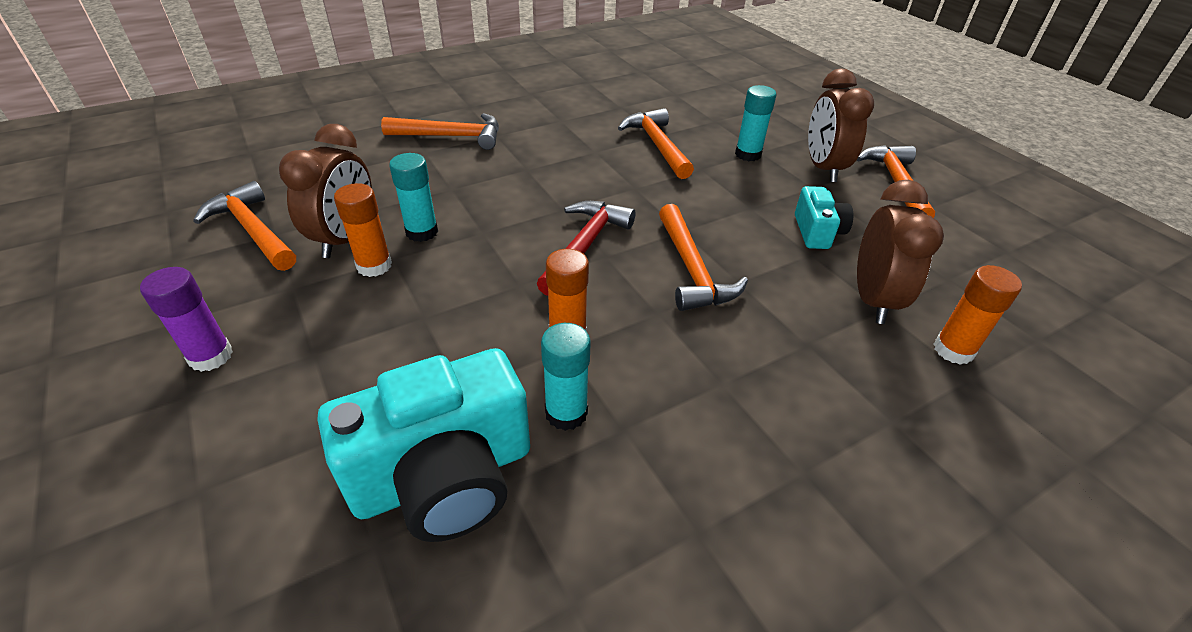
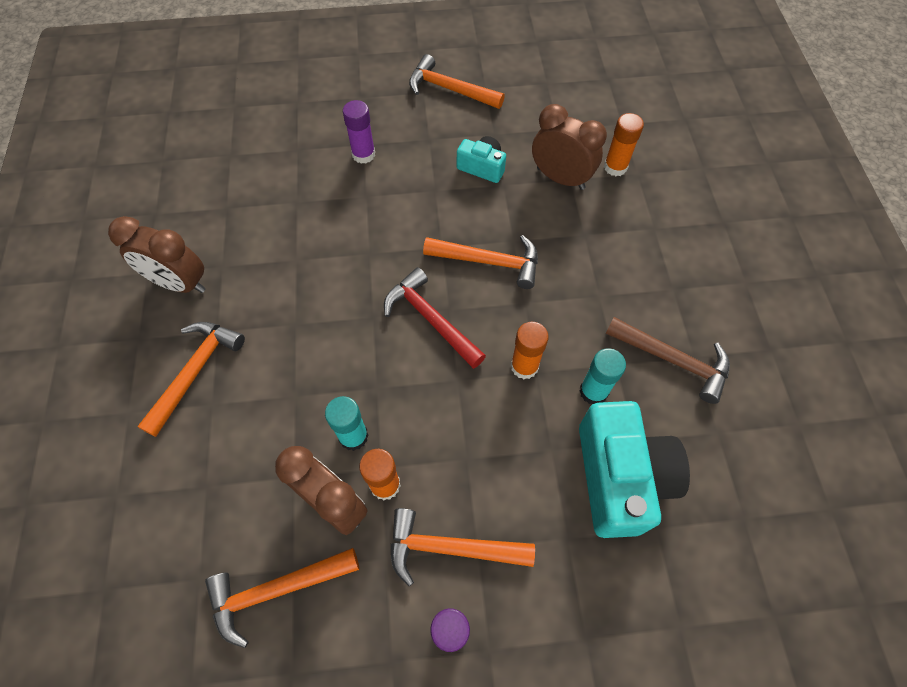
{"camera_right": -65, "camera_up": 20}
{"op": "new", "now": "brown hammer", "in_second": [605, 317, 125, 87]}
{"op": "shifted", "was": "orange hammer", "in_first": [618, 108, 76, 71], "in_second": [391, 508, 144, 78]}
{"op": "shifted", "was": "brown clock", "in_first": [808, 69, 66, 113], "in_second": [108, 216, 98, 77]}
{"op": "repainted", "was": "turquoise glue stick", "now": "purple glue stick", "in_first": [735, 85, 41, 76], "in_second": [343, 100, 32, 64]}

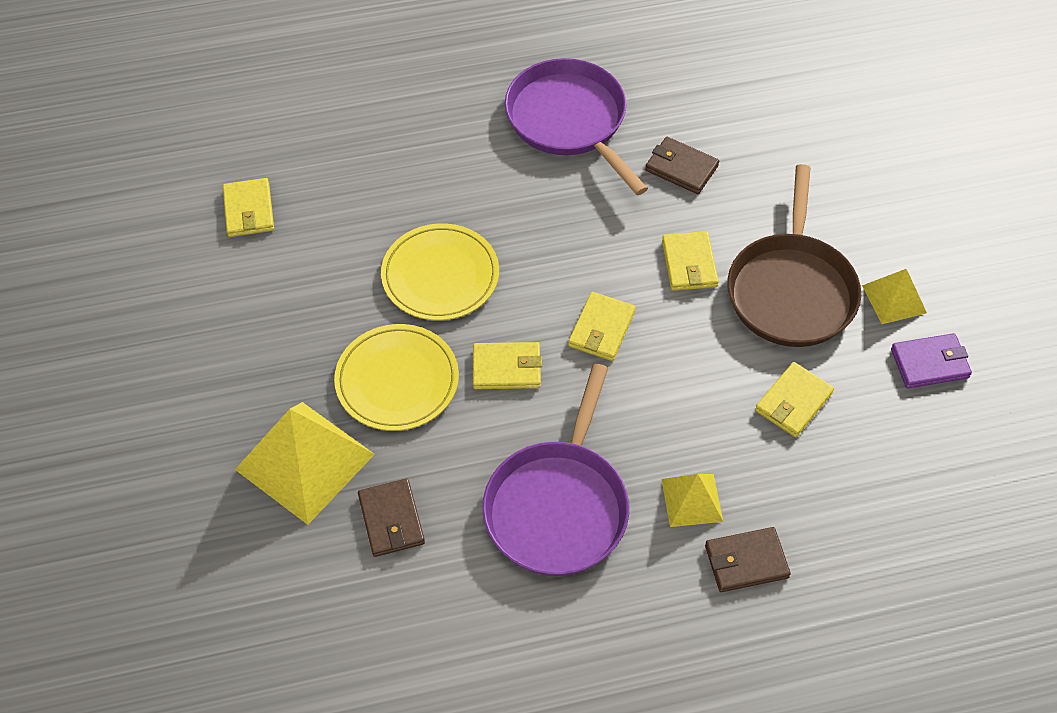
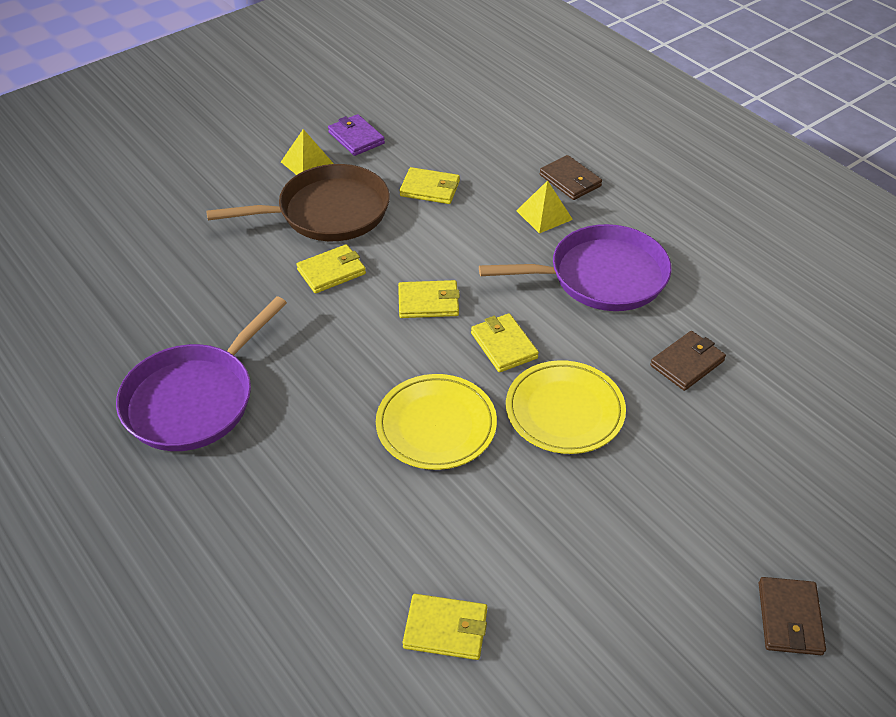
{"camera_right": -115, "camera_up": -10}
{"op": "gone", "was": "yellow pyramid", "in_first": [235, 402, 140, 123]}
{"op": "shifted", "was": "brown wallet", "in_first": [645, 137, 74, 57], "in_second": [759, 577, 67, 78]}
{"op": "rotated", "was": "yellow wallet", "in_first": [223, 178, 51, 59], "in_second": [403, 594, 84, 66], "clockwise": 45}

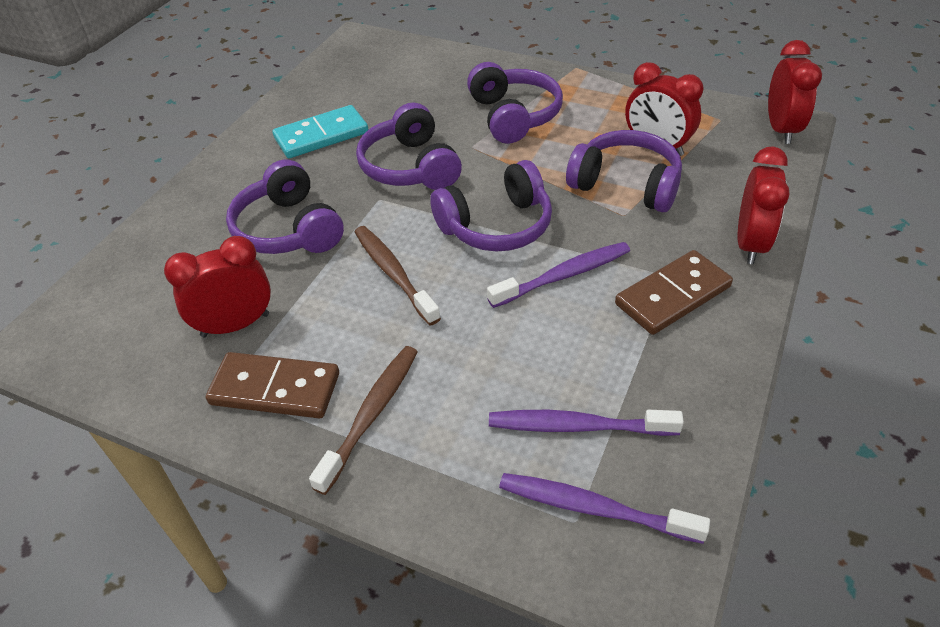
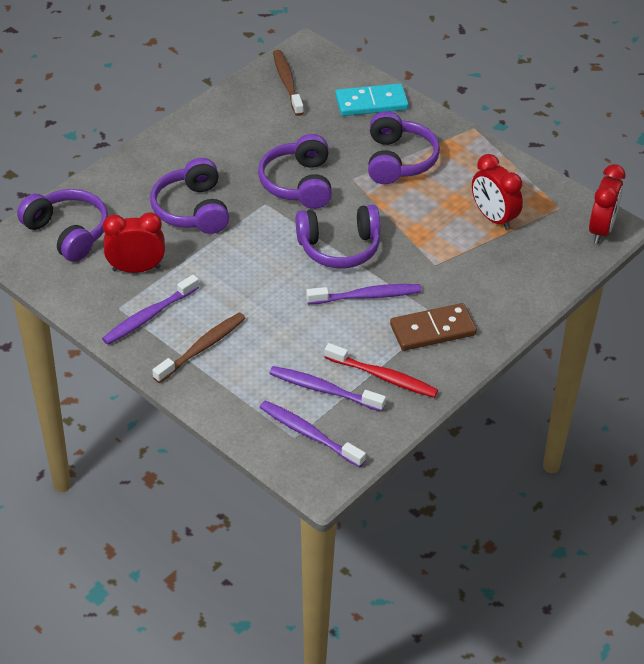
{"camera_right": 15, "camera_up": 0}
{"op": "gone", "was": "red clock", "in_first": [737, 146, 52, 118]}
{"op": "new", "now": "red toothbrush", "in_second": [324, 343, 114, 55]}
{"op": "shifted", "was": "turquoise domino", "in_first": [273, 105, 95, 53], "in_second": [335, 83, 74, 33]}
{"op": "shifted", "was": "brown toothbrush", "in_first": [355, 226, 86, 99], "in_second": [273, 50, 31, 66]}
{"op": "shifted", "was": "purple headphones", "in_first": [566, 130, 116, 82], "in_second": [17, 189, 91, 73]}
{"op": "swapped", "was": "brown domino", "now": "purple toothbrush", "in_first": [206, 352, 133, 66], "in_second": [102, 275, 97, 70]}

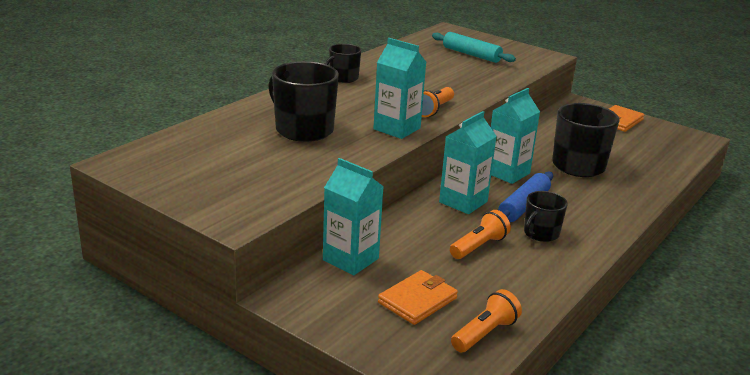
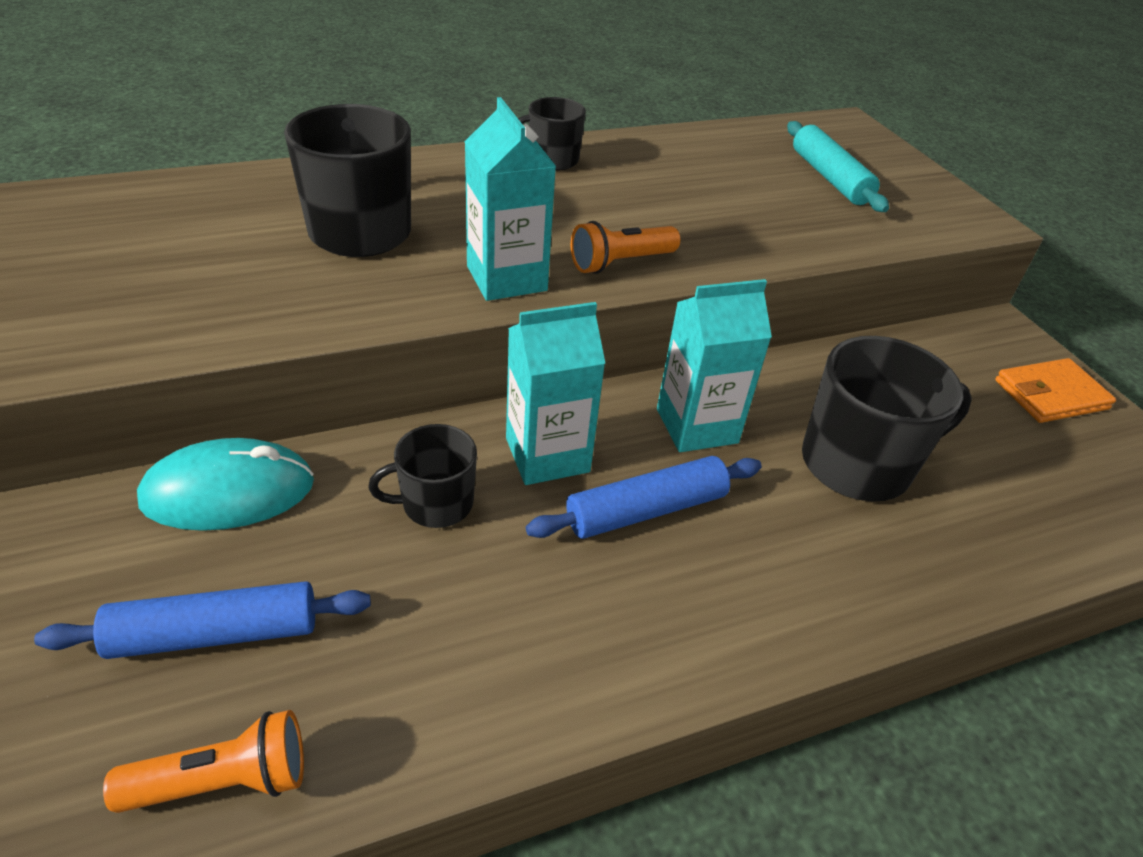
{"camera_right": 30, "camera_up": 15}
{"op": "gone", "was": "orange flashlight", "in_first": [450, 210, 61, 49]}
{"op": "shifted", "was": "black mug", "in_first": [524, 191, 44, 51], "in_second": [368, 424, 109, 104]}
{"op": "swapped", "was": "turquoise carton", "now": "turquoise mouse", "in_first": [323, 158, 61, 117], "in_second": [137, 438, 177, 93]}
{"op": "swapped", "was": "orange wallet", "now": "blue rolling pin", "in_first": [378, 270, 80, 55], "in_second": [34, 581, 337, 78]}

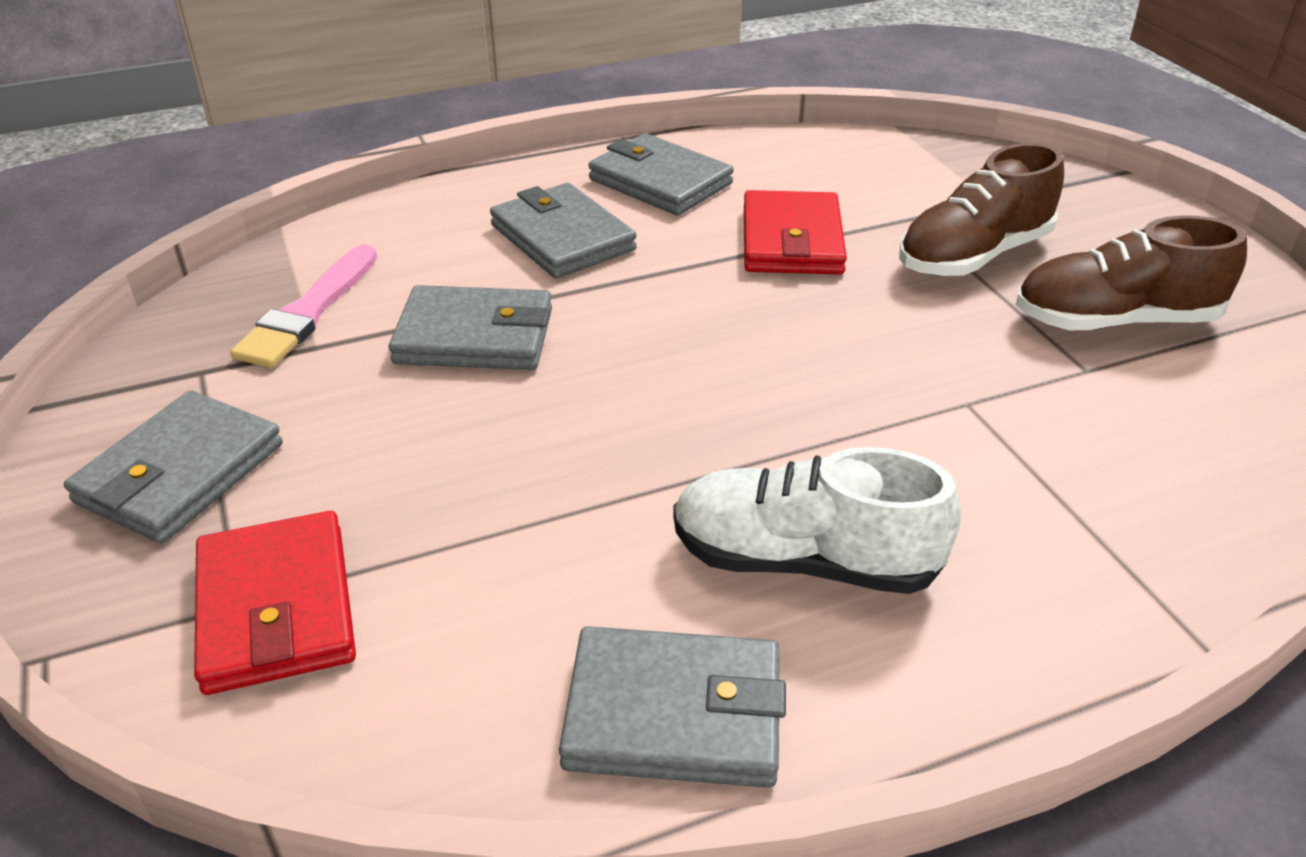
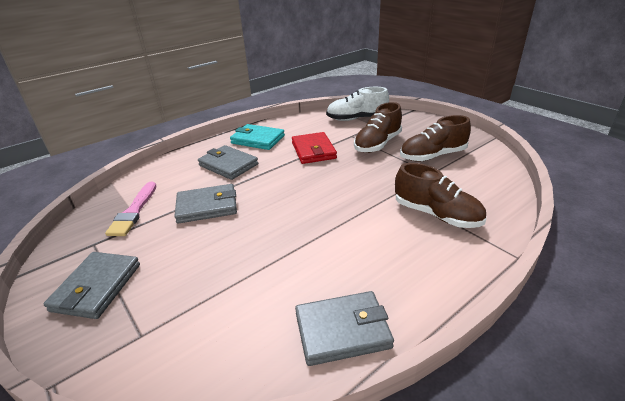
{"camera_right": -15, "camera_up": -5}
{"op": "gone", "was": "red wallet", "in_first": [194, 511, 162, 184]}
{"op": "new", "now": "brown shoe", "in_second": [395, 163, 91, 65]}
{"op": "shifted", "was": "white shoe", "in_first": [673, 447, 288, 147], "in_second": [326, 87, 63, 34]}
{"op": "repainted", "was": "grey wallet", "now": "turquoise wallet", "in_first": [588, 133, 146, 83], "in_second": [230, 124, 55, 26]}

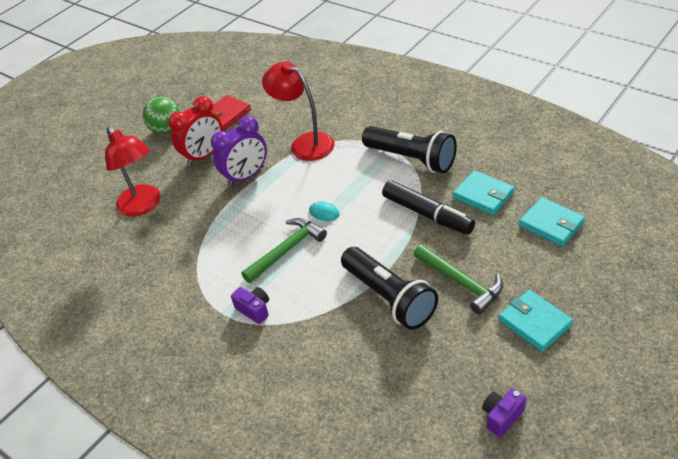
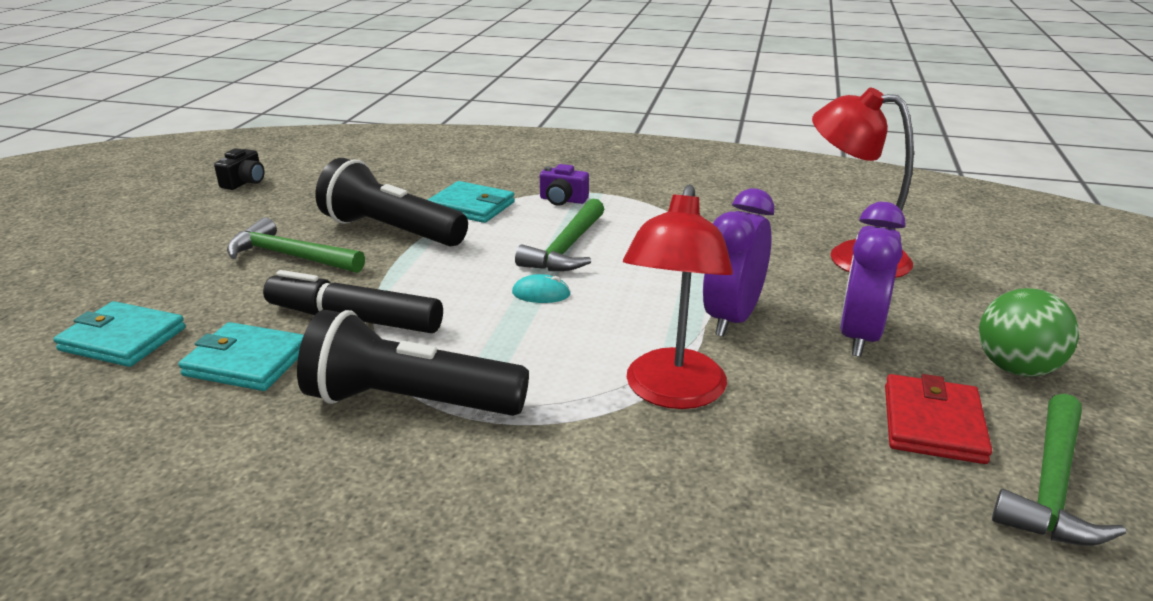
{"camera_right": 150, "camera_up": -15}
{"op": "new", "now": "green hammer", "in_second": [992, 393, 134, 153]}
{"op": "shifted", "was": "turquoise wallet", "in_first": [499, 290, 74, 62], "in_second": [428, 181, 87, 42]}
{"op": "repainted", "was": "red clock", "now": "purple clock", "in_first": [168, 96, 54, 70], "in_second": [840, 202, 65, 155]}
{"op": "repainted", "was": "purple camera", "now": "black camera", "in_first": [482, 388, 44, 49], "in_second": [214, 148, 51, 42]}
{"op": "rotated", "was": "red lamp", "in_first": [262, 61, 72, 100], "in_second": [623, 184, 110, 225], "clockwise": 90}

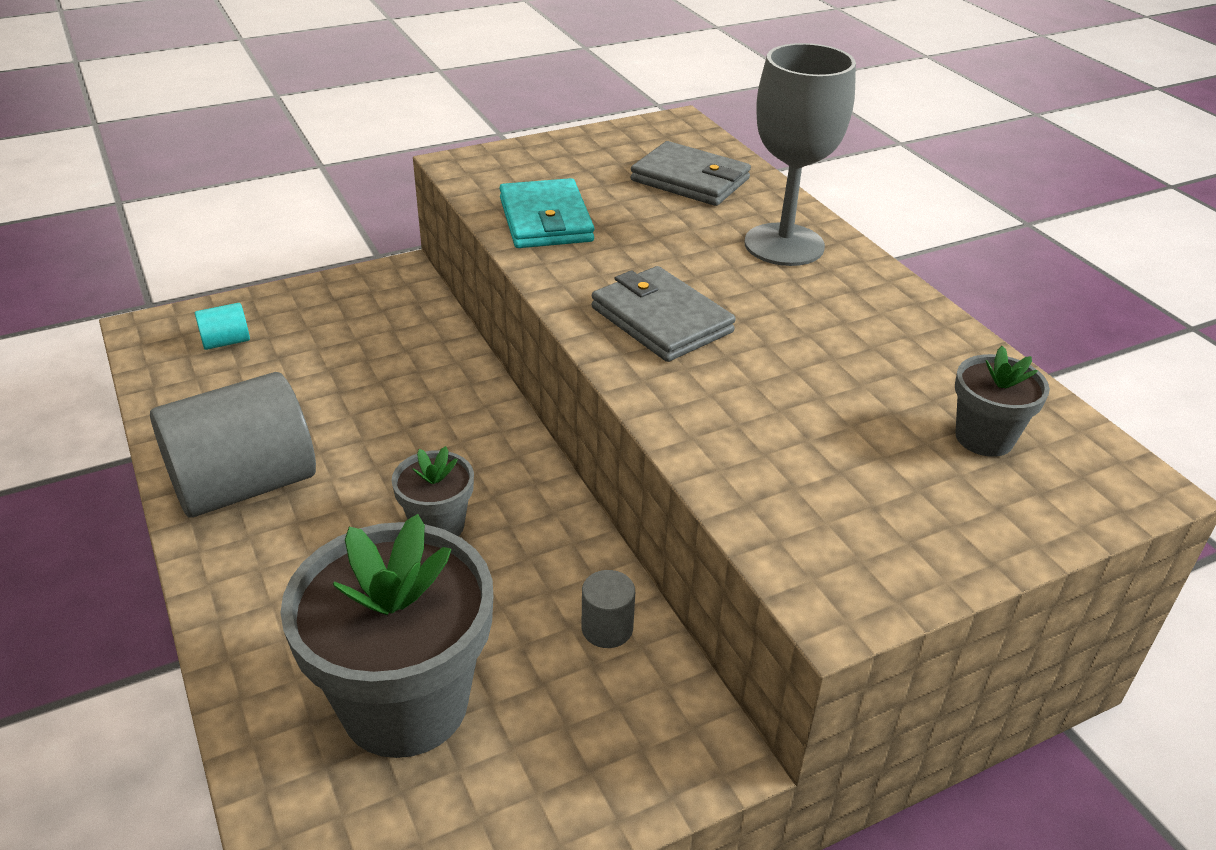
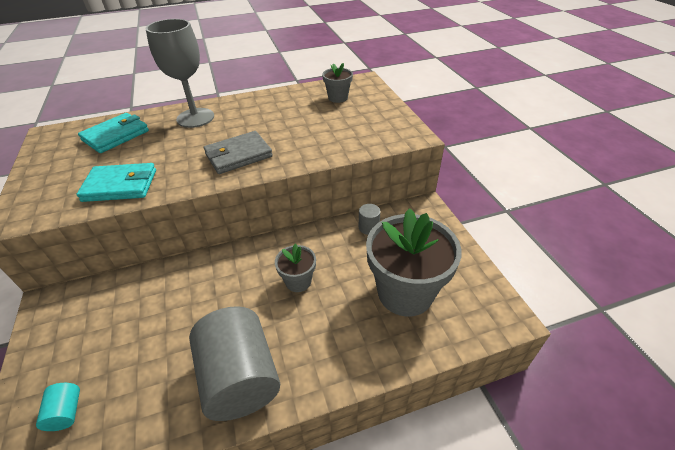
{"camera_right": -80, "camera_up": 5}
{"op": "repainted", "was": "grey wallet", "now": "turquoise wallet", "in_first": [630, 141, 121, 65], "in_second": [78, 113, 71, 40]}

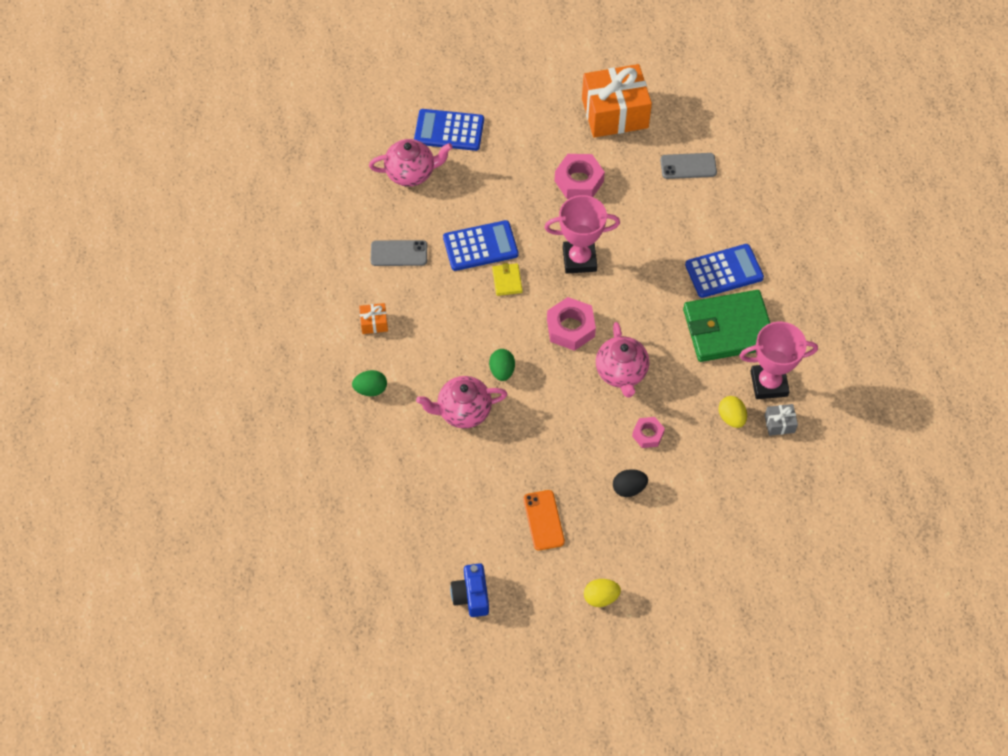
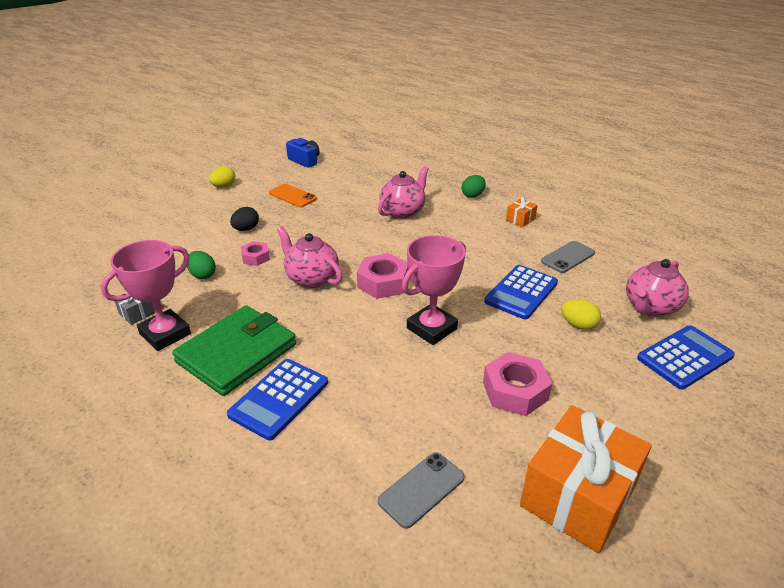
{"camera_right": 140, "camera_up": -25}
{"op": "gone", "was": "yellow wallet", "in_first": [492, 263, 31, 33]}
{"op": "shifted", "was": "green egg", "in_first": [489, 349, 26, 32], "in_second": [187, 251, 29, 28]}
{"op": "shifted", "was": "yellow egg", "in_first": [719, 396, 28, 32], "in_second": [561, 299, 40, 31]}

